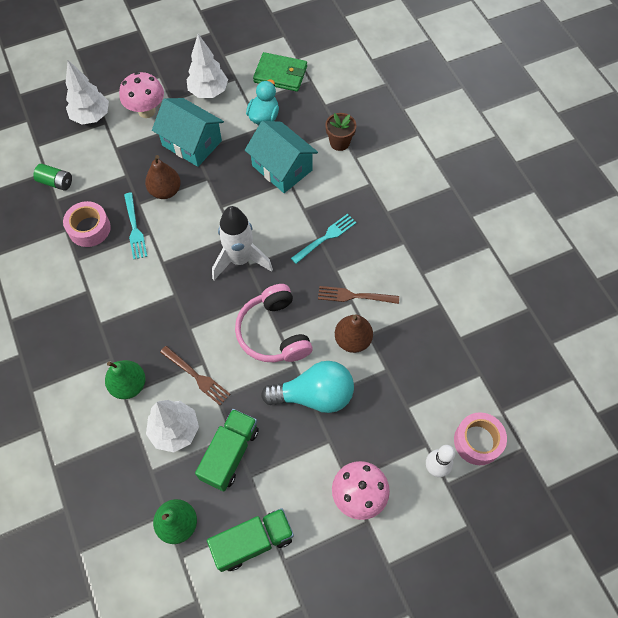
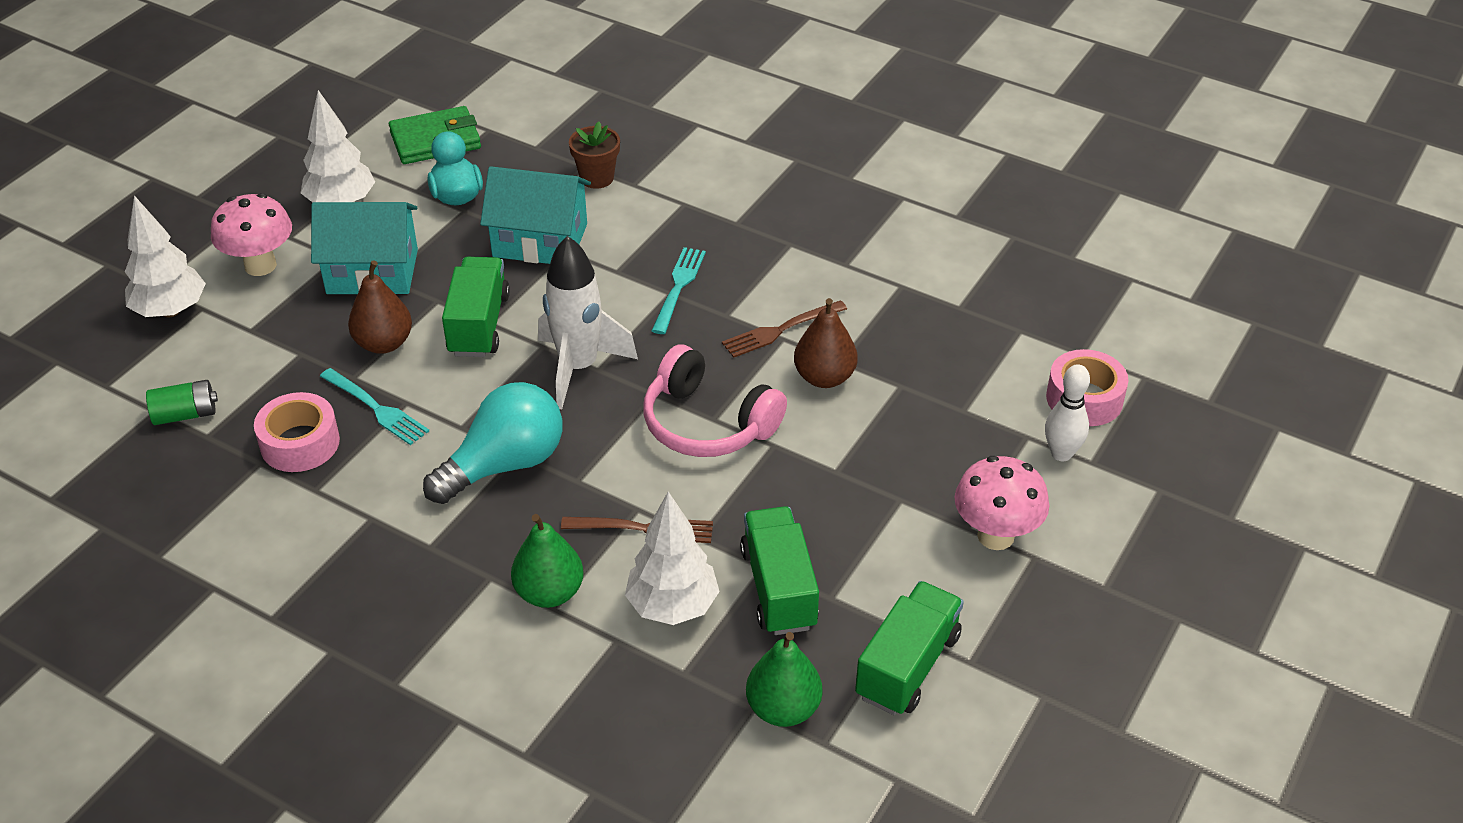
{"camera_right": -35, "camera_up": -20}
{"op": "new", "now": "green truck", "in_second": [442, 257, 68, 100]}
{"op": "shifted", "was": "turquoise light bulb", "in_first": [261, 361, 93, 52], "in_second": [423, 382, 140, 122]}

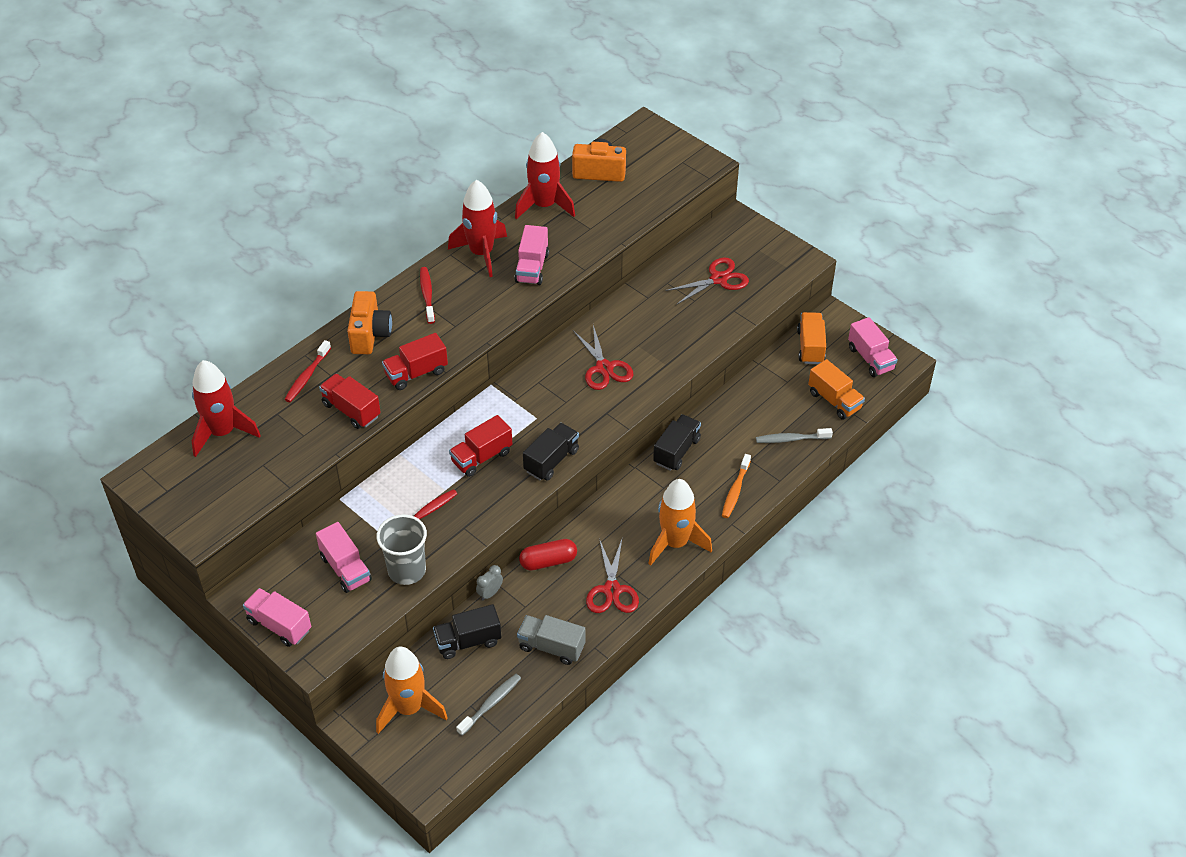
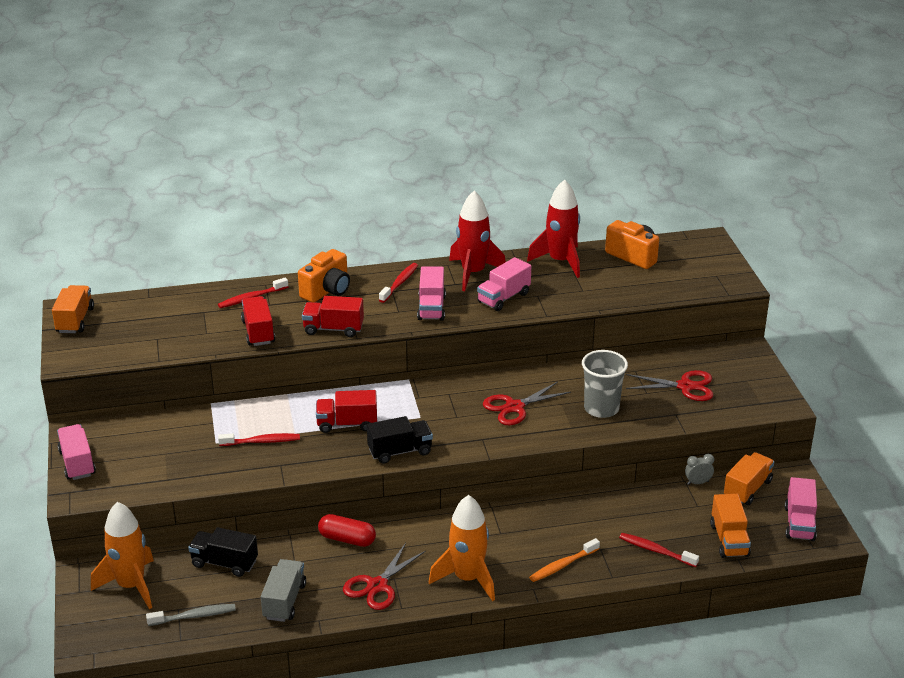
{"camera_right": 35, "camera_up": -15}
{"op": "gone", "was": "red rocket", "in_first": [192, 360, 69, 97]}
{"op": "gone", "was": "black truck", "in_first": [653, 414, 48, 57]}
{"op": "new", "now": "orange truck", "in_second": [52, 285, 42, 48]}
{"op": "shifted", "was": "pink truck", "in_first": [316, 522, 56, 71], "in_second": [417, 266, 29, 55]}
{"op": "shifted", "was": "grey cup", "in_first": [376, 514, 51, 71], "in_second": [582, 350, 46, 68]}
{"op": "shifted", "was": "grey clock", "in_first": [476, 565, 27, 36], "in_second": [685, 454, 29, 31]}
{"op": "repainted", "was": "grey toothbrush", "now": "red toothbrush", "in_first": [756, 428, 77, 15], "in_second": [619, 533, 80, 34]}
{"op": "rotated", "was": "grey truck", "in_first": [517, 615, 68, 50], "in_second": [261, 559, 45, 63], "clockwise": 45}
{"op": "rotated", "was": "red scissors", "in_first": [573, 325, 61, 65], "in_second": [483, 381, 88, 44], "clockwise": 45}

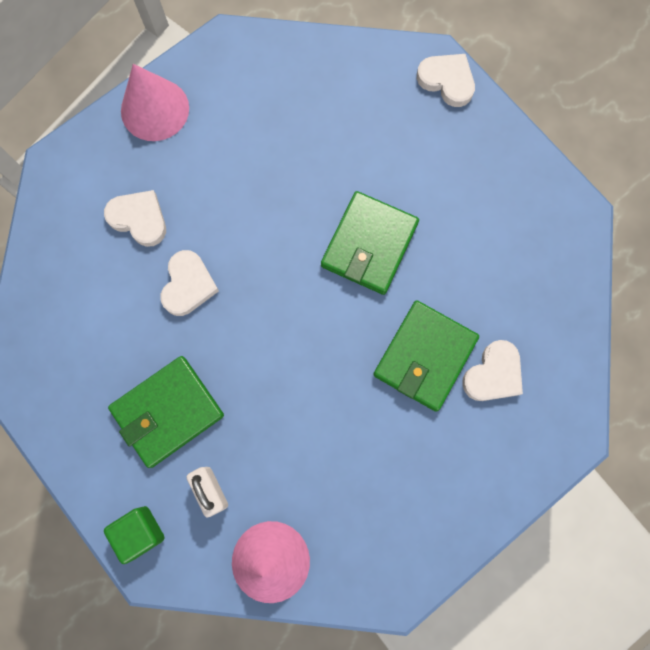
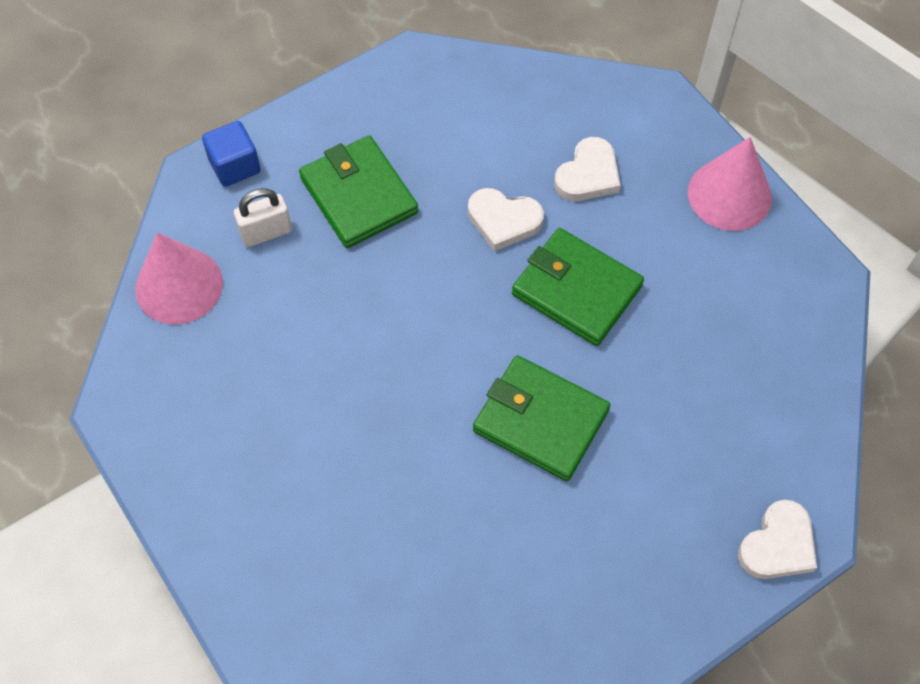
{"camera_right": 95, "camera_up": -15}
{"op": "gone", "was": "white heart", "in_first": [462, 340, 61, 61]}
{"op": "shifted", "was": "green wallet", "in_first": [373, 300, 106, 111], "in_second": [512, 228, 132, 118]}
{"op": "repainted", "was": "green cube", "now": "blue cube", "in_first": [104, 506, 60, 58], "in_second": [202, 121, 59, 66]}

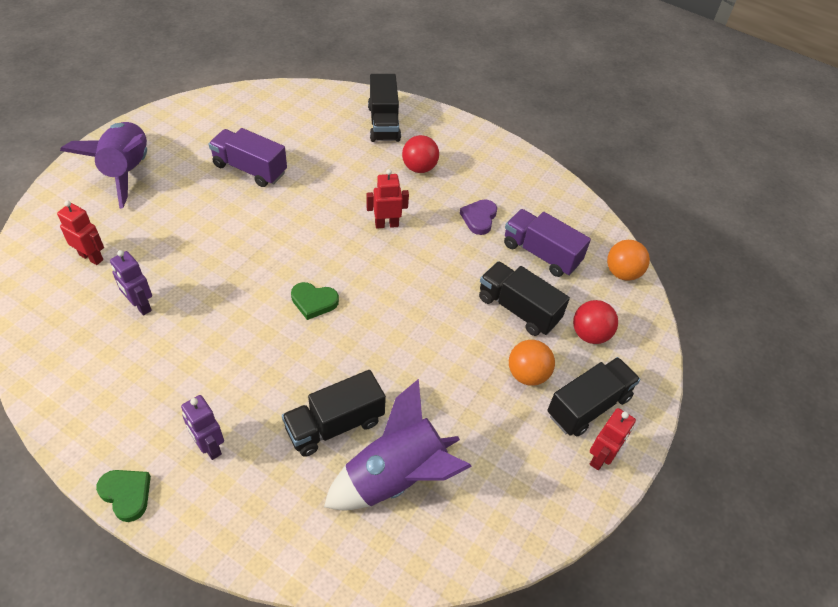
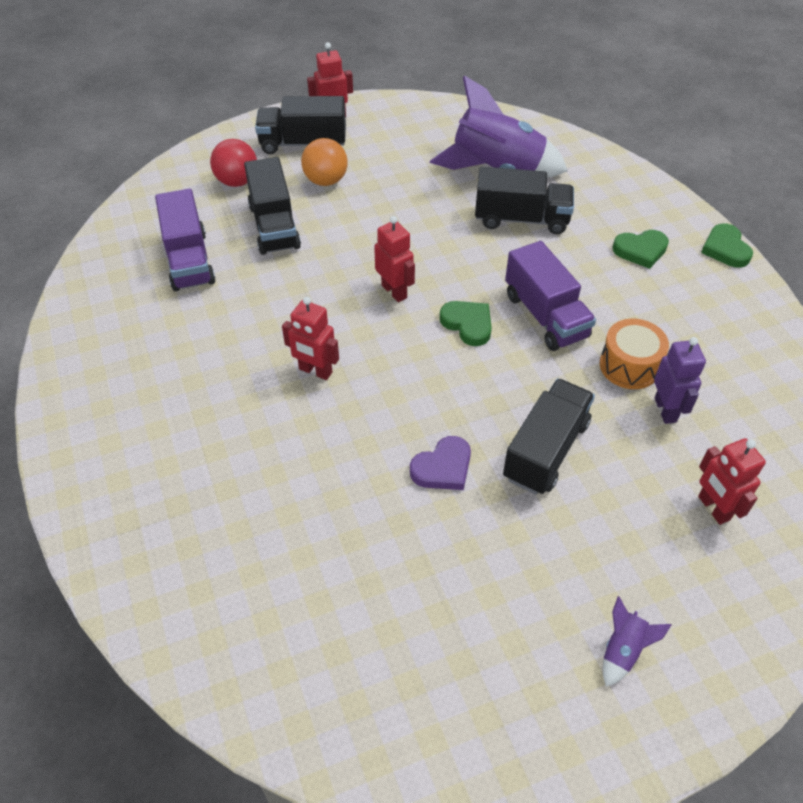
{"camera_right": -140, "camera_up": 0}
{"op": "gone", "was": "red ball", "in_first": [402, 135, 37, 38]}
{"op": "gone", "was": "orange ball", "in_first": [607, 240, 43, 41]}
{"op": "new", "now": "red robot", "in_second": [374, 216, 41, 86]}
{"op": "new", "now": "orange drum", "in_second": [600, 319, 69, 70]}
{"op": "shifted", "was": "purple truck", "in_first": [209, 128, 78, 59], "in_second": [505, 241, 91, 110]}
{"op": "shifted", "was": "black truck", "in_first": [368, 74, 33, 68], "in_second": [503, 379, 92, 116]}
{"op": "shifted", "was": "purple heart", "in_first": [460, 199, 37, 36], "in_second": [410, 436, 61, 54]}
{"op": "swapped", "was": "purple robot", "now": "green heart", "in_first": [181, 395, 43, 65], "in_second": [612, 230, 57, 39]}
{"op": "scaled", "was": "purple rocket", "in_first": [60, 122, 87, 87], "in_second": [603, 596, 69, 91], "ratio": 0.41}

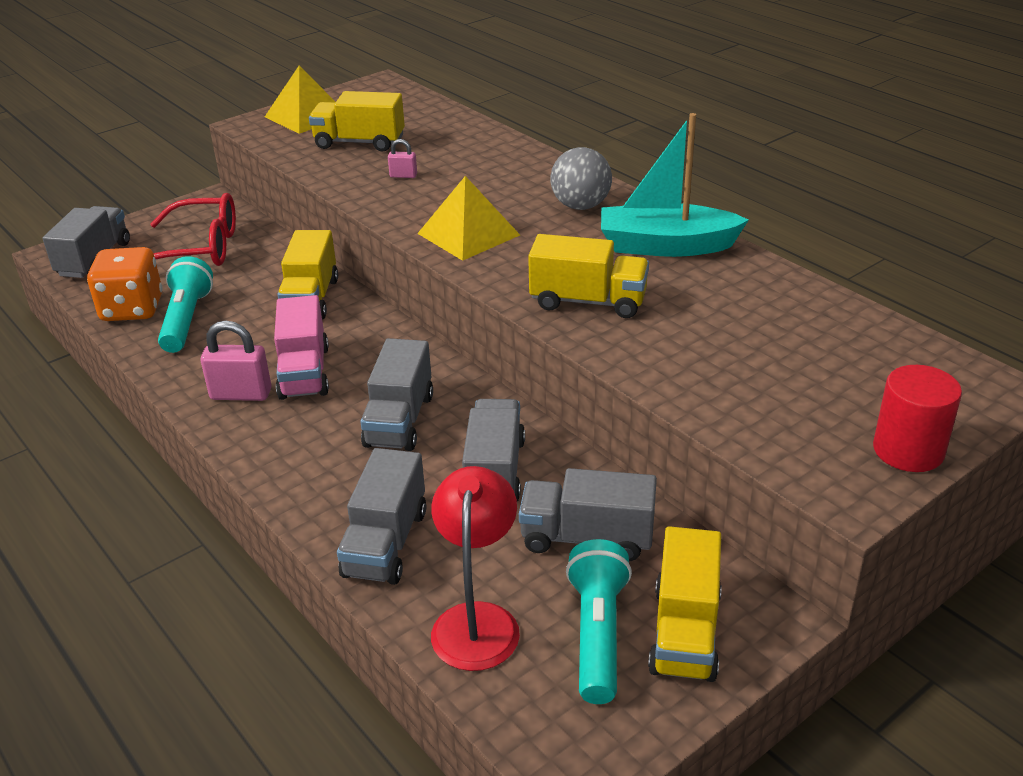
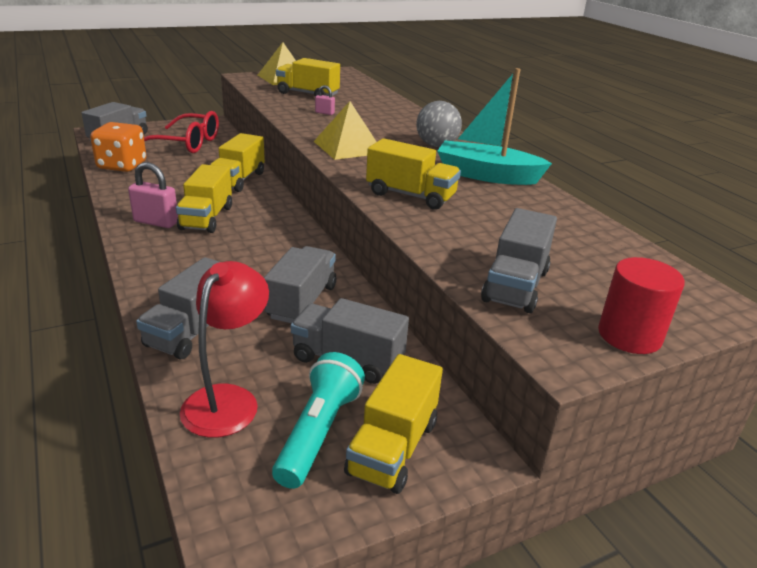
{"camera_right": 10, "camera_up": -5}
{"op": "gone", "was": "turquoise flashlight", "in_first": [158, 256, 55, 97]}
{"op": "shifted", "was": "grey truck", "in_first": [360, 338, 73, 113], "in_second": [481, 208, 76, 105]}
{"op": "repainted", "was": "pink truck", "now": "yellow truck", "in_first": [274, 295, 55, 105], "in_second": [176, 164, 56, 69]}

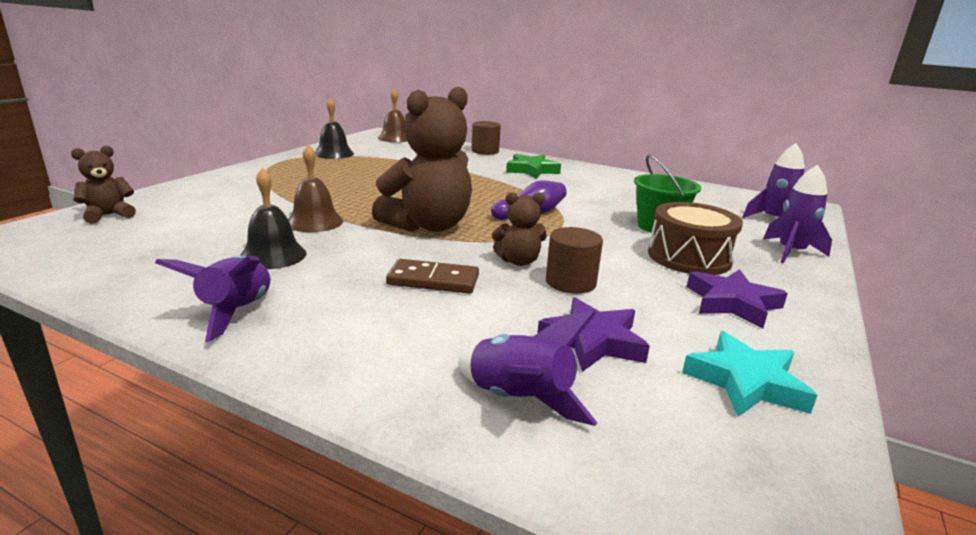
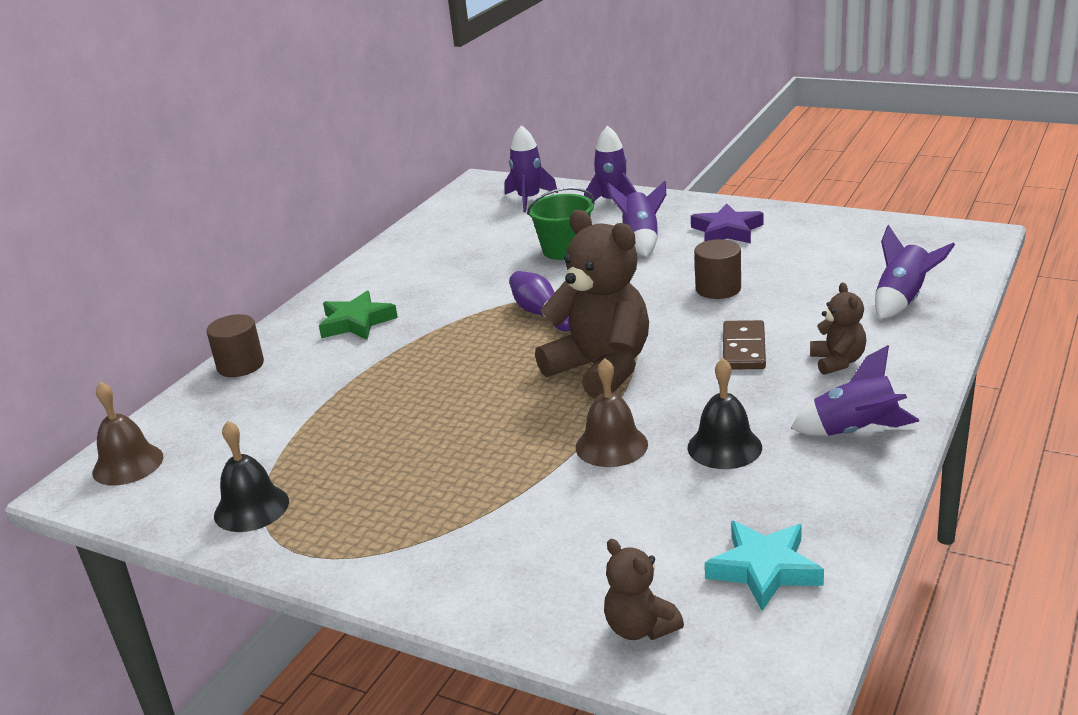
{"camera_right": -85, "camera_up": 5}
{"op": "gone", "was": "purple star", "in_first": [538, 297, 112, 75]}
{"op": "shifted", "was": "brown teddy bear", "in_first": [492, 192, 55, 74], "in_second": [810, 282, 56, 93]}
{"op": "shifted", "was": "turquoise star", "in_first": [682, 331, 136, 86], "in_second": [705, 521, 119, 90]}
{"op": "swapped", "was": "brown drum", "now": "purple rocket", "in_first": [648, 202, 95, 73], "in_second": [606, 181, 60, 76]}

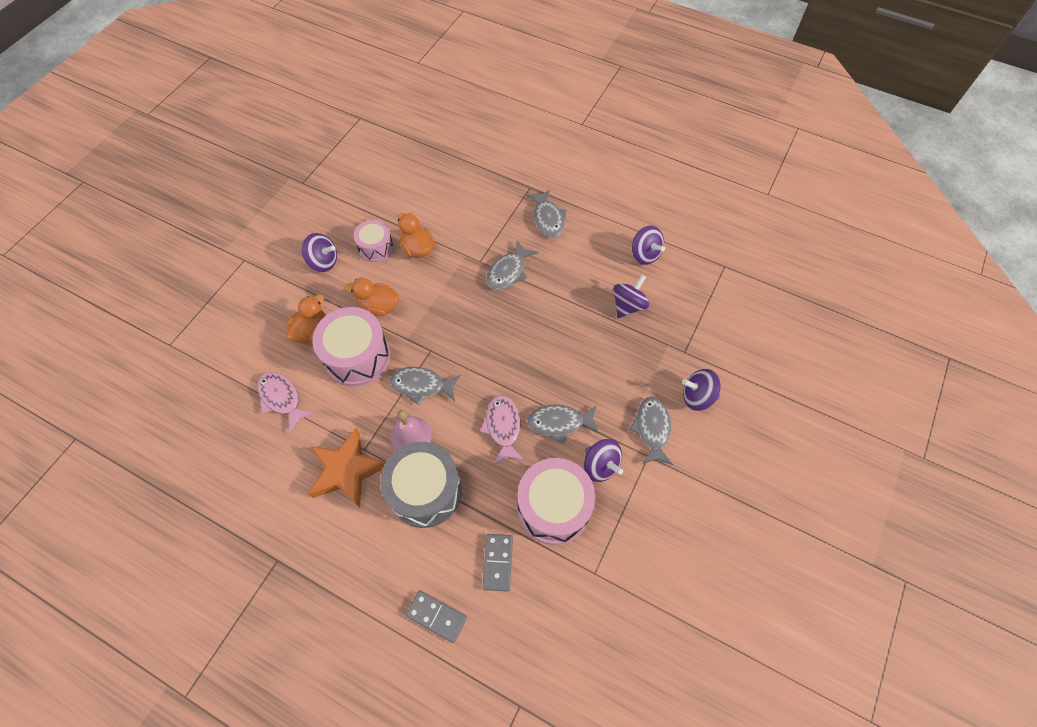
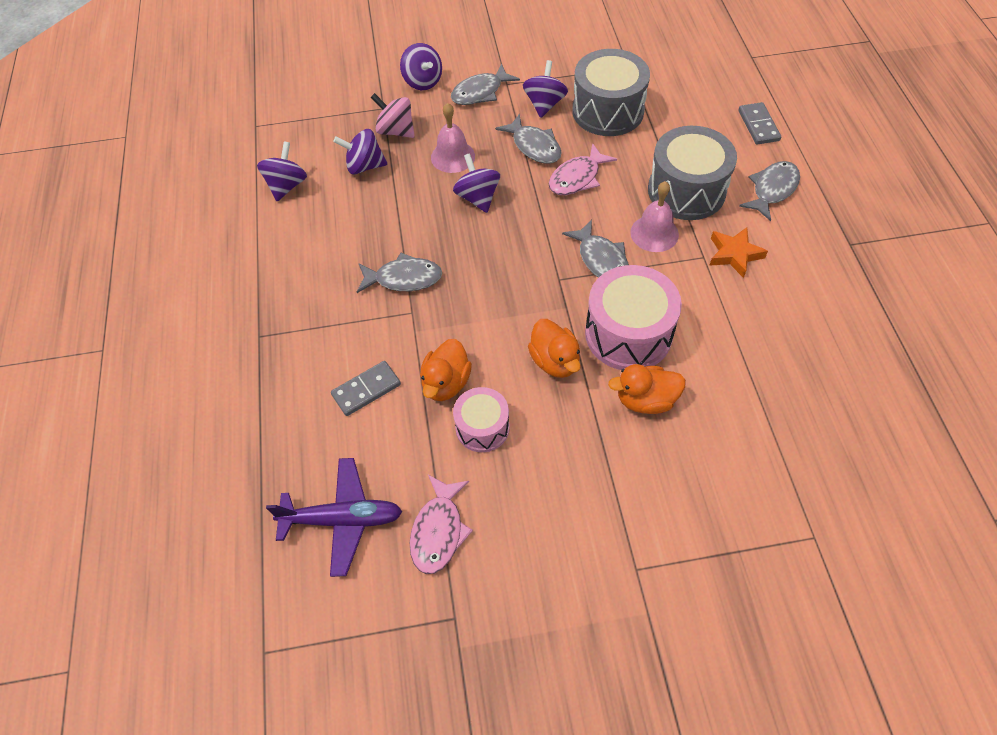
{"camera_right": -125, "camera_up": -5}
{"op": "new", "now": "purple plane", "in_second": [266, 458, 137, 119]}
{"op": "new", "now": "pink spinning top", "in_second": [371, 93, 44, 45]}
{"op": "new", "now": "pink bell", "in_second": [431, 103, 44, 70]}
{"op": "shifted", "was": "pink fish", "in_first": [258, 372, 57, 60], "in_second": [410, 475, 63, 99]}
{"op": "shifted", "was": "purple spinning top", "in_first": [302, 233, 35, 39], "in_second": [453, 153, 47, 60]}
{"op": "shifted", "was": "grey domino", "in_first": [482, 534, 31, 58], "in_second": [331, 361, 70, 55]}
{"op": "shifted", "was": "grey fish", "in_first": [526, 189, 41, 49], "in_second": [739, 161, 61, 60]}
{"op": "repainted", "was": "pink drum", "now": "grey drum", "in_first": [518, 458, 78, 87], "in_second": [572, 49, 78, 87]}
{"op": "scaled", "was": "orange star", "in_first": [308, 428, 78, 80], "in_second": [709, 227, 59, 51], "ratio": 0.64}

